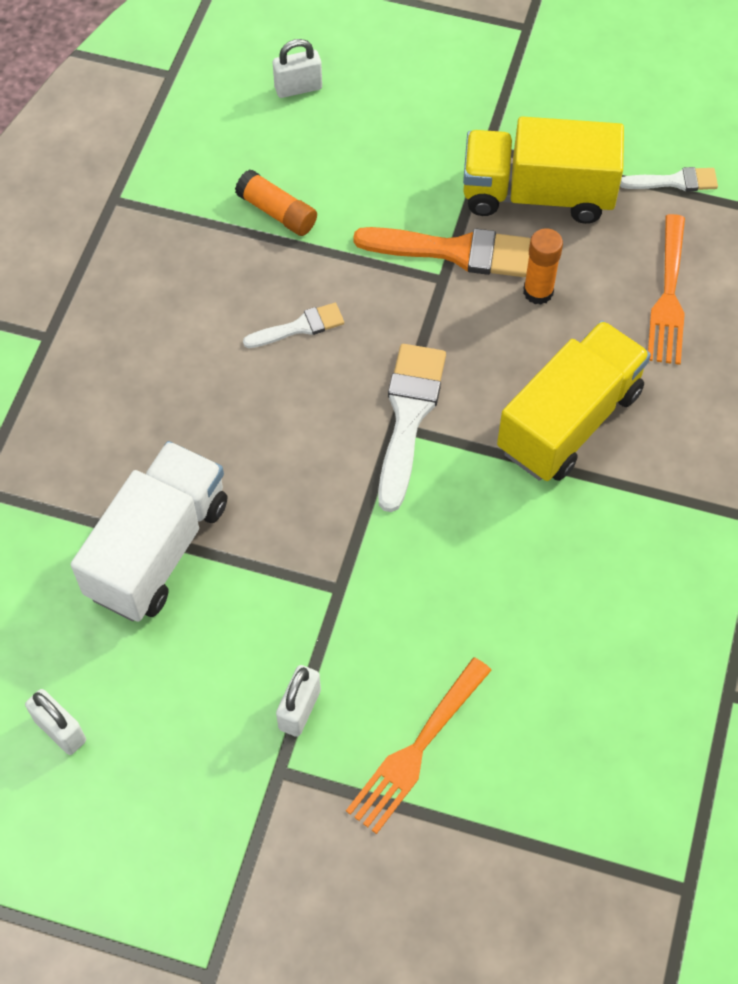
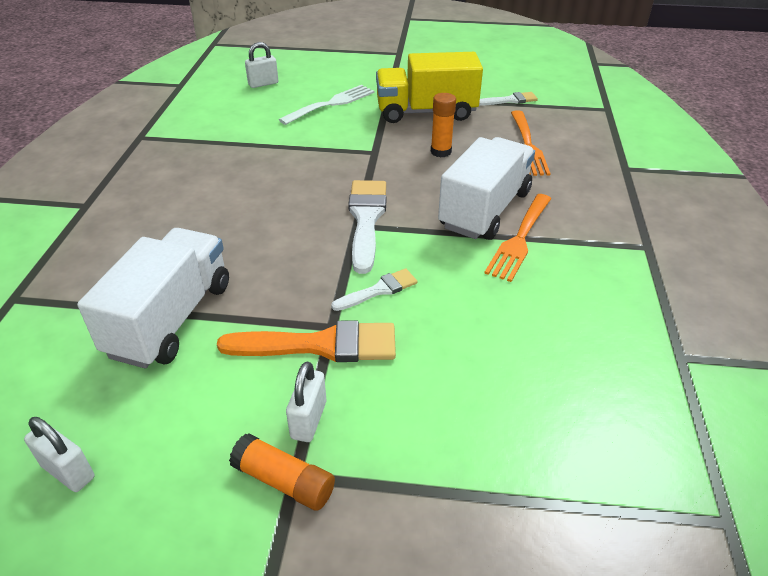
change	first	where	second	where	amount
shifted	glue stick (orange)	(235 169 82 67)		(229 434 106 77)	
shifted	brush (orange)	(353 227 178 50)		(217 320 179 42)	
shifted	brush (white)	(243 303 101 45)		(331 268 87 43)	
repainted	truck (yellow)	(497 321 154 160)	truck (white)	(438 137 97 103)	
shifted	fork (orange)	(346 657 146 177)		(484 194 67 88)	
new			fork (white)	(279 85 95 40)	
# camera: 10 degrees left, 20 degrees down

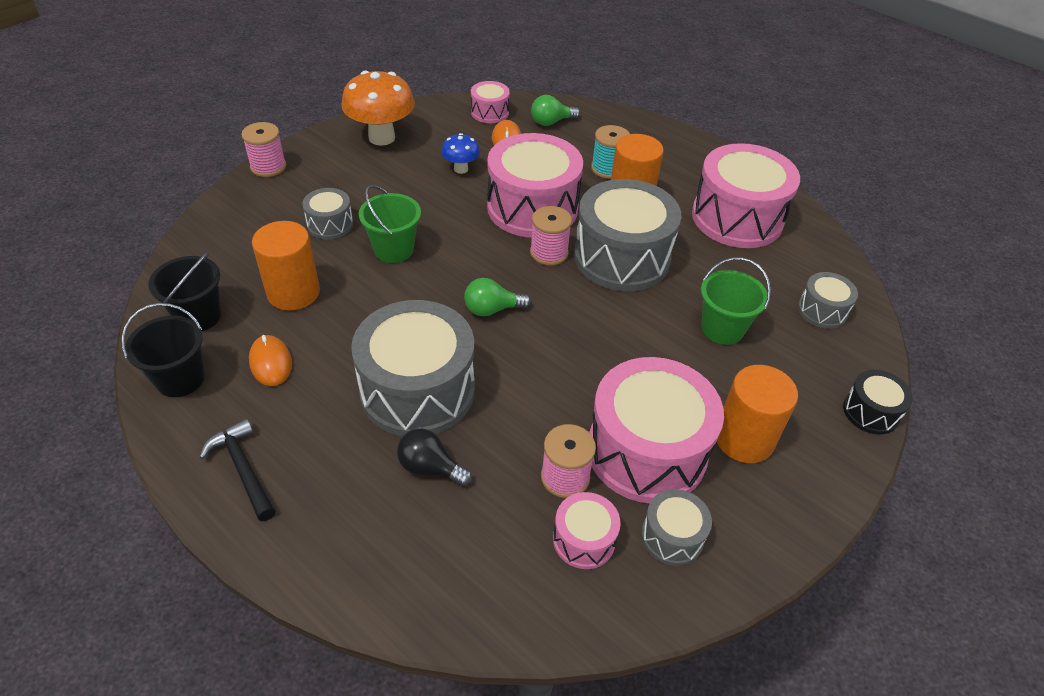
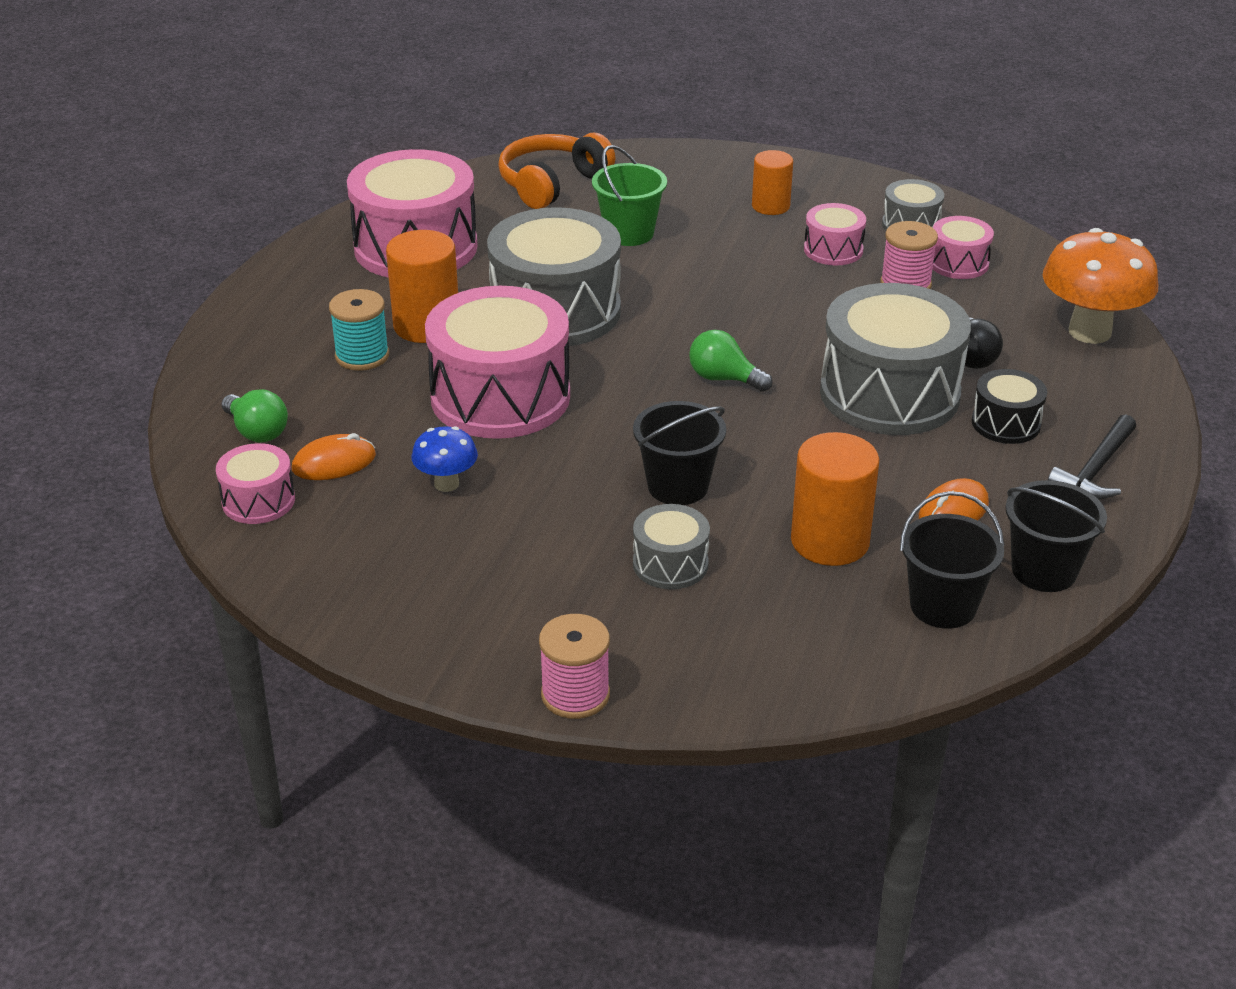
change	first	where	second	where	amount
shifted	mushroom (orange)	(341 71 74 75)		(1043 228 115 116)	
repainted	bucket (green)	(359 185 62 78)	bucket (black)	(633 401 93 104)	
gone	spool (pink)	(530 206 42 60)			
swapped	drum (grey)	(798 272 60 57)	headphones (orange)	(498 133 117 76)	
rotated	light bulb (green)	(464 278 67 38)		(689 330 84 62)	150 degrees clockwise
scaled	drum (pink)	(589 357 135 146)		(804 203 62 62)	x0.48
scaled	cylinder (orange)	(717 365 81 98)		(752 150 41 65)	x0.64
shifted	drum (black)	(843 370 70 65)		(972 369 75 75)	
# camera: 110 degrees left, 10 degrees down

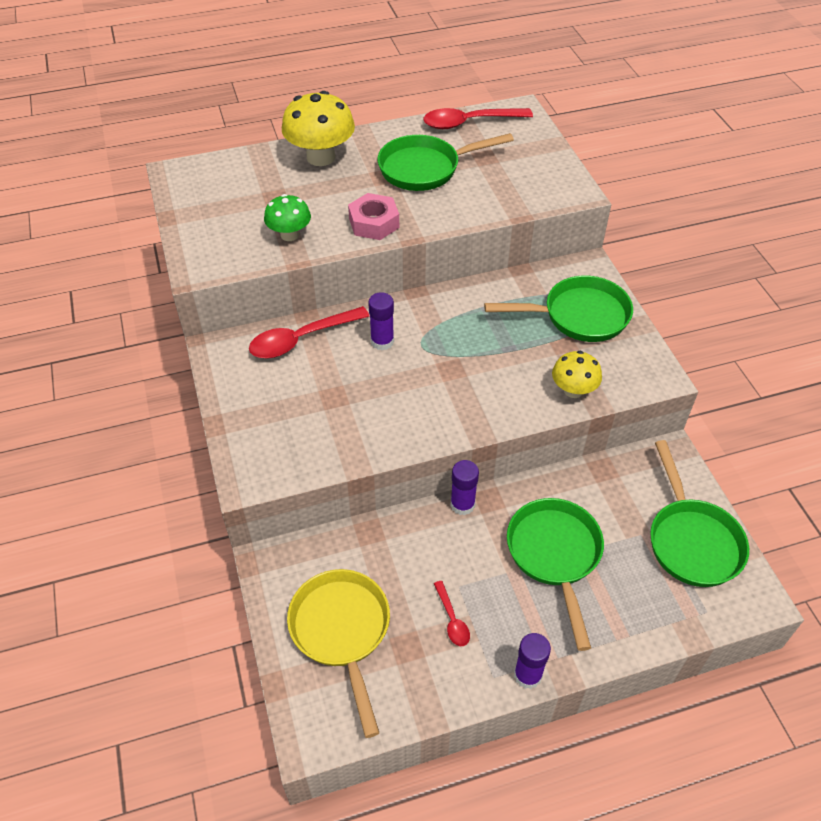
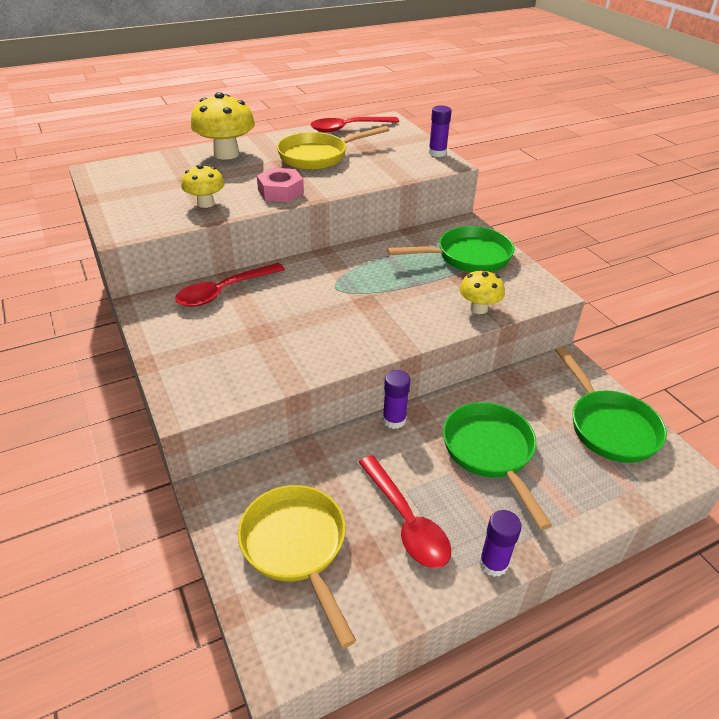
change	first	where	second	where	amount
repainted	pan (green)	(378 133 136 58)	pan (yellow)	(277 126 112 44)	
repainted	mushroom (green)	(264 194 47 47)	mushroom (yellow)	(181 165 44 43)	
shifted	glue stick (purple)	(368 292 26 58)		(429 105 23 52)	
scaled	spoon (red)	(434 581 36 65)		(359 455 92 113)	x1.98
# camera: 10 degrees left, 10 degrees down

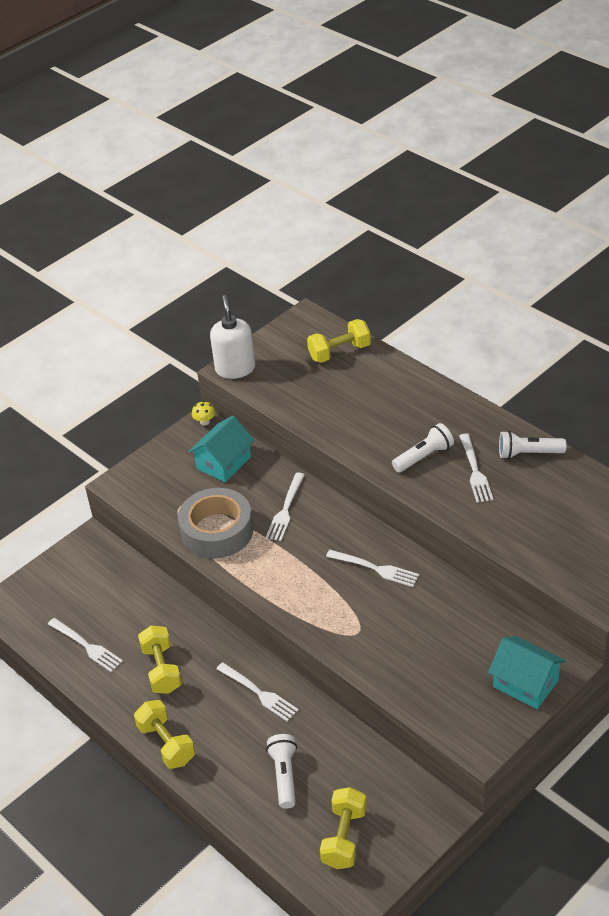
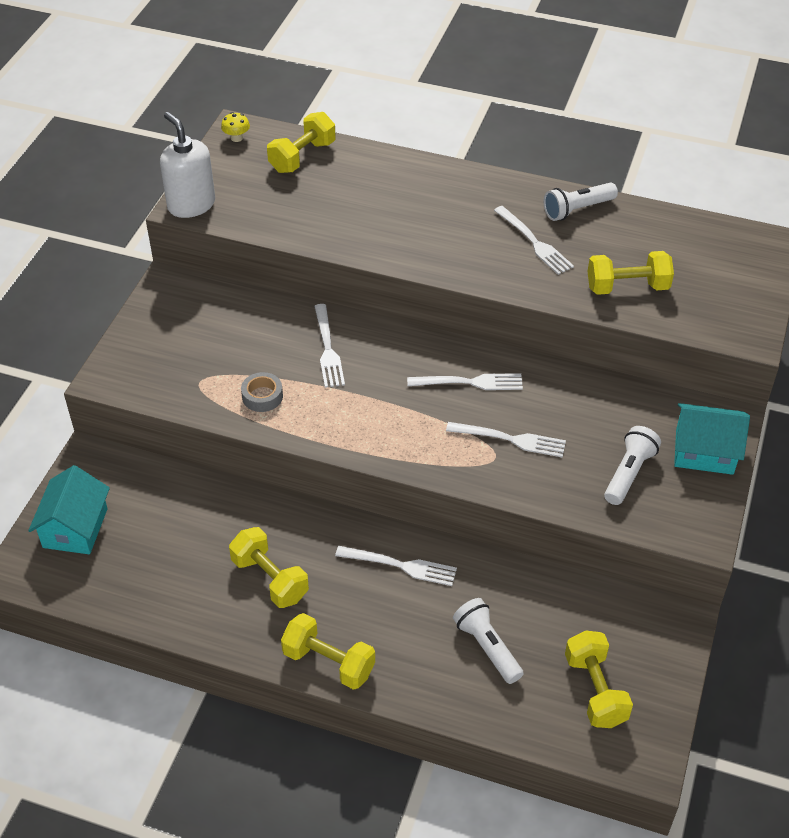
change	first	where	second	where	amount
shifted	mushroom (yellow)	(192 401 24 25)		(221 112 29 30)	
shifted	house (turquoise)	(188 416 66 66)		(28 465 82 89)	
shifted	flashlight (white)	(392 423 62 50)		(604 426 57 79)	
scaled	tape (grey)	(178 488 75 71)		(241 372 42 40)	x0.45
shifted	fork (white)	(48 618 75 54)		(446 422 120 36)	
new			dumbbell (yellow)	(588 251 86 44)	
# camera: 30 degrees left, 5 degrees up

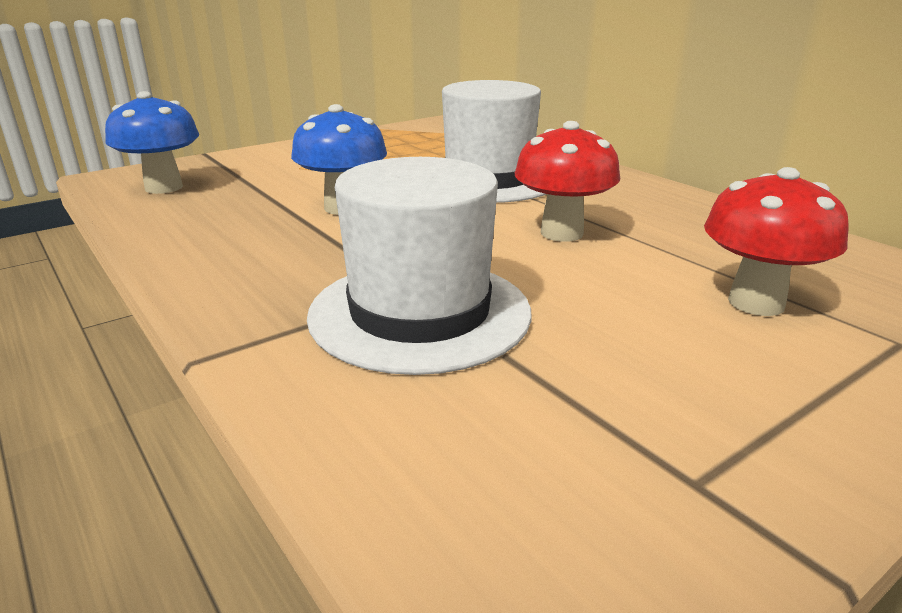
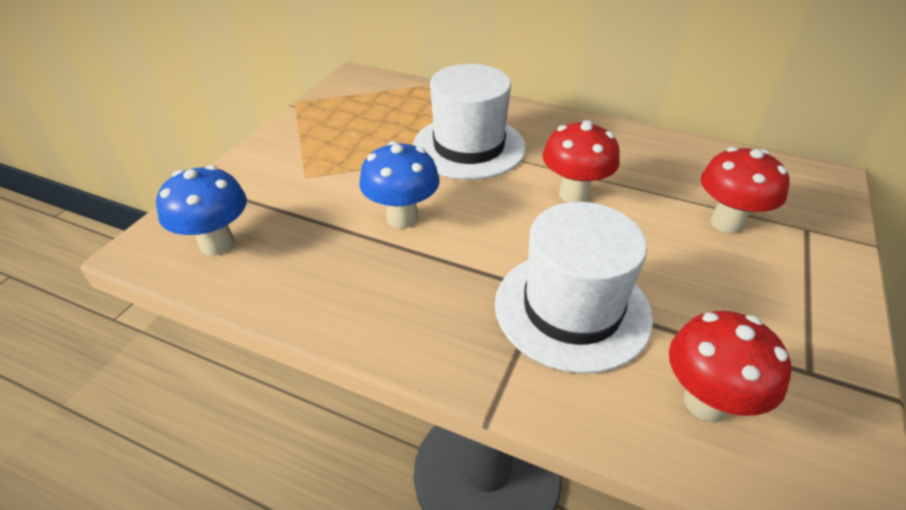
change	first	where	second	where	amount
new			mushroom (red)	(669 311 122 111)	
# camera: 30 degrees left, 15 degrees up

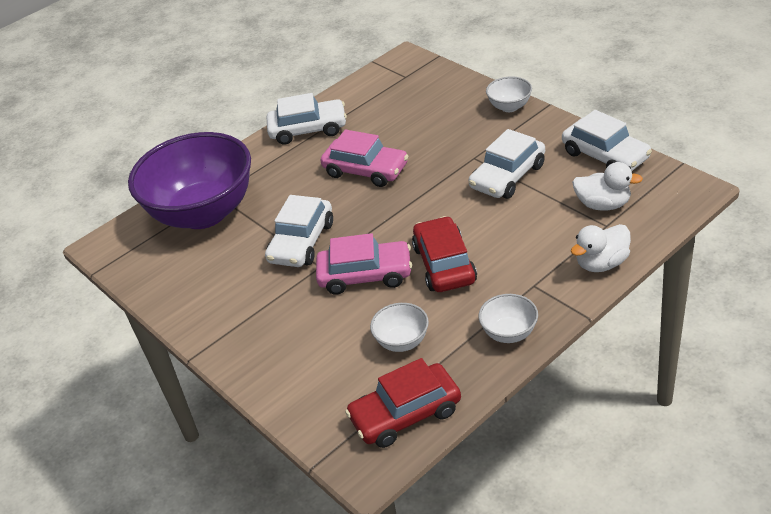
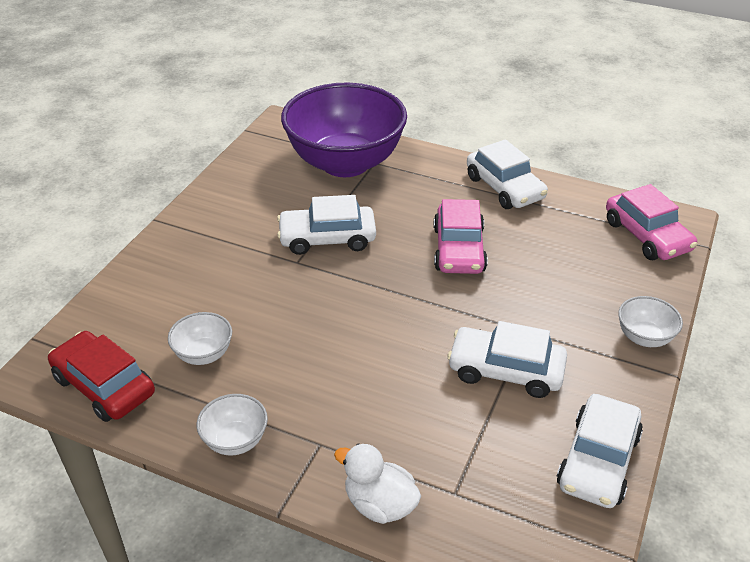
change	first	where	second	where	amount
gone	duck (white)	(572 162 71 48)			
gone	car (red)	(412 216 65 76)			
shifted	car (pink)	(316 233 96 62)		(606 184 91 76)	
# camera: 60 degrees right, 0 degrees up

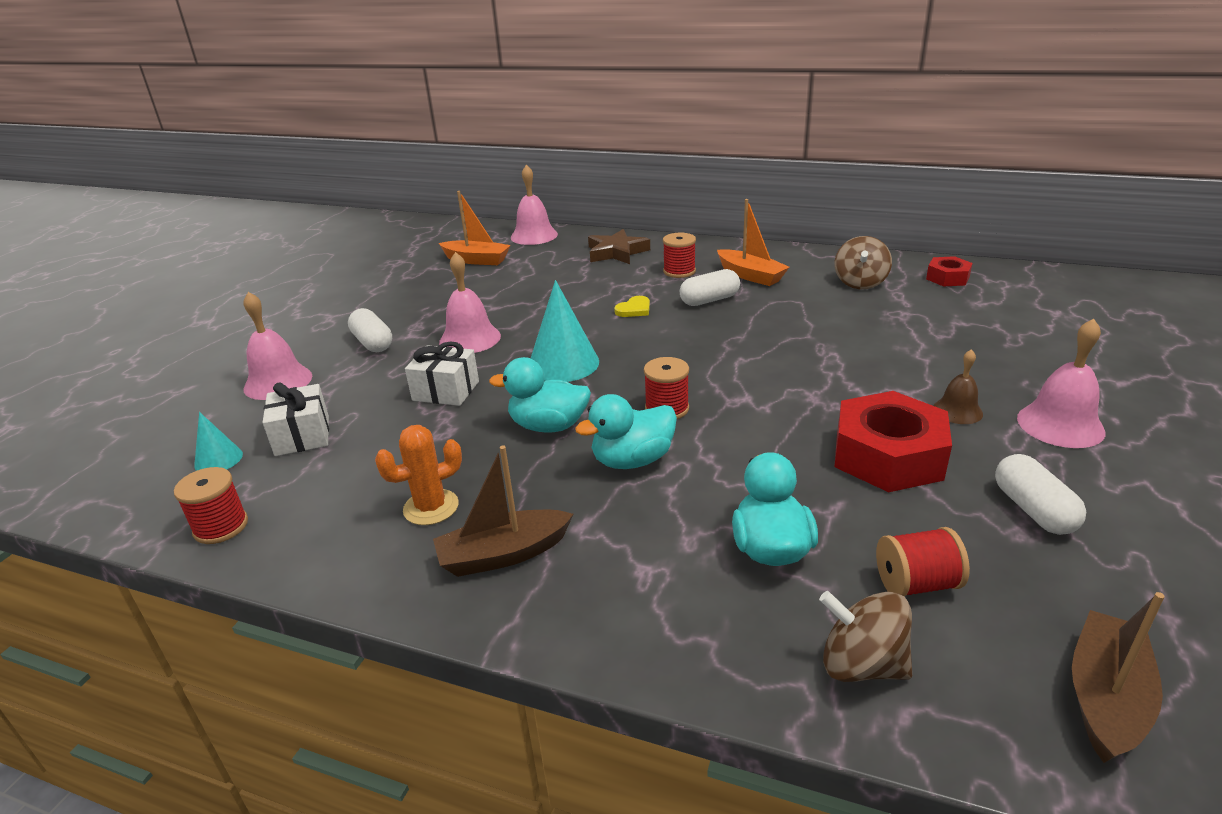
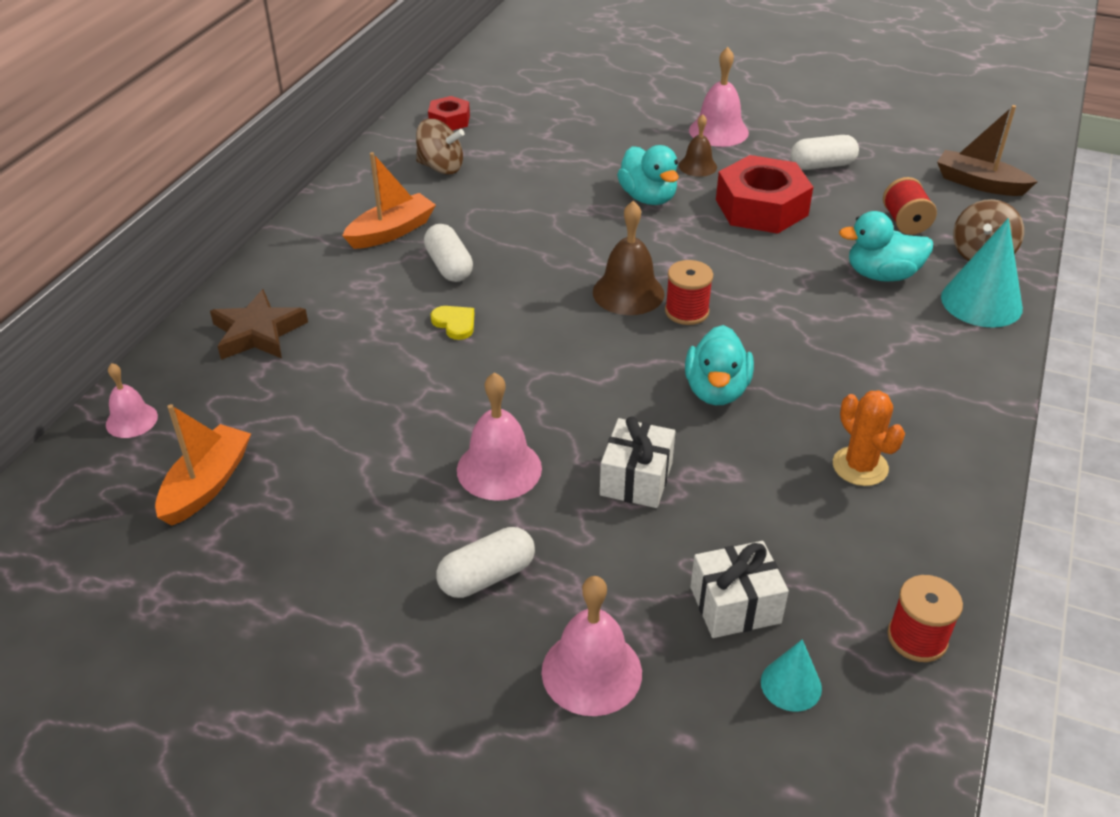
change	first	where	second	where	amount
scaled	bell (pink)	(511 165 47 80)		(106 363 52 75)	x0.62
gone	spool (red)	(663 233 33 45)			
shifted	cone (turquoise)	(531 280 68 102)		(941 218 82 110)	
shifted	duck (turquoise)	(575 394 102 75)		(617 145 62 60)	
gone	boat (brown)	(433 445 140 132)			
new			bell (brown)	(593 201 71 114)	
# camera: 90 degrees left, 10 degrees up

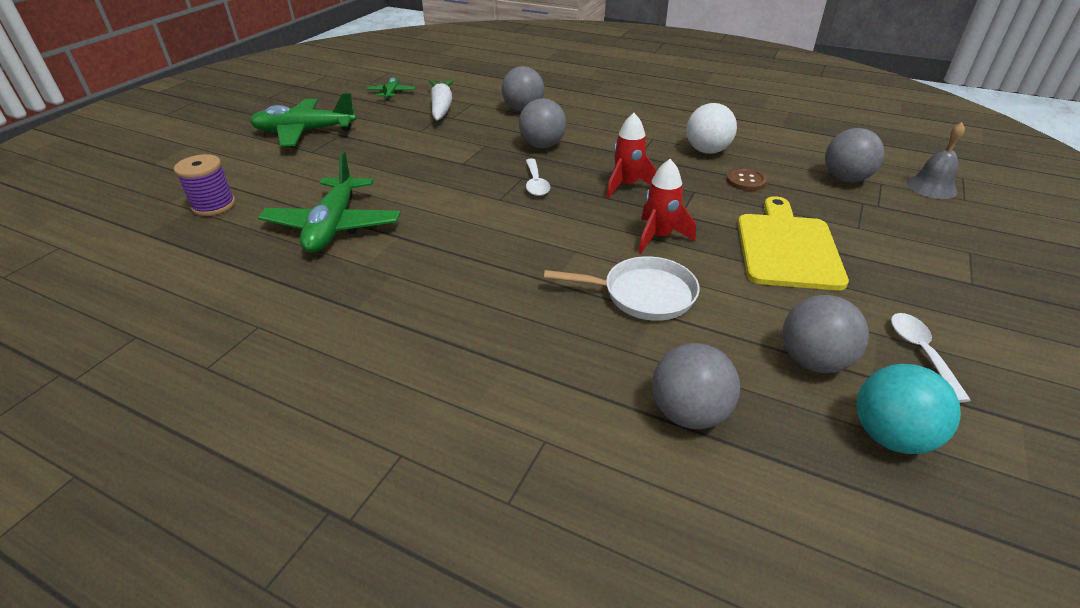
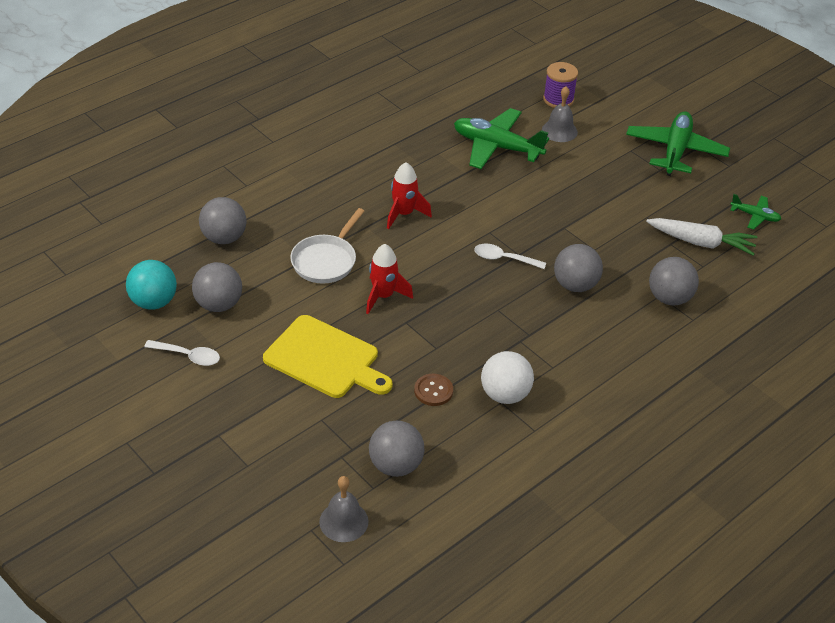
change	first	where	second	where	amount
shifted	rocket (red)	(606 113 51 86)		(387 162 45 67)	
new			bell (grey)	(542 86 36 56)	
# camera: 110 degrees right, 5 degrees up

